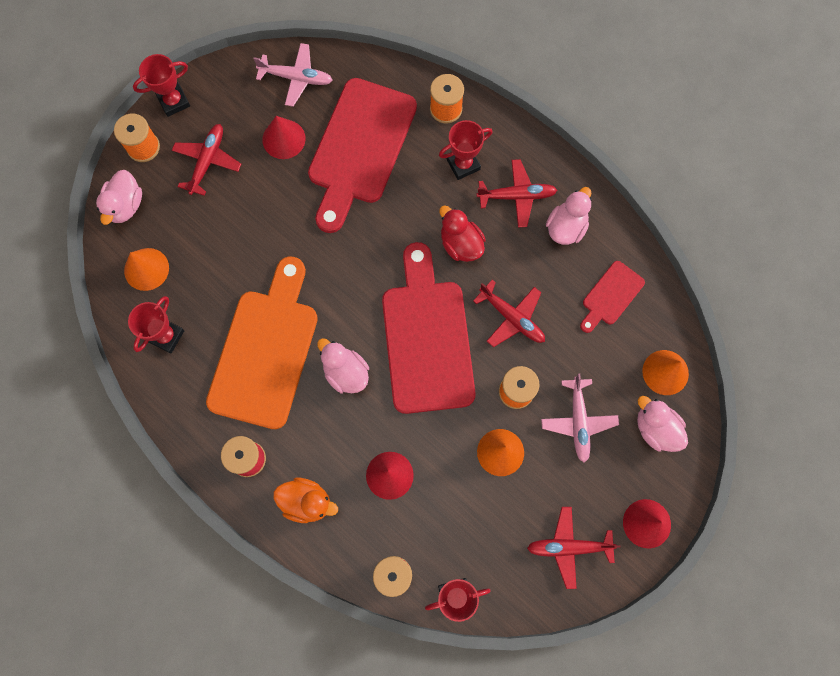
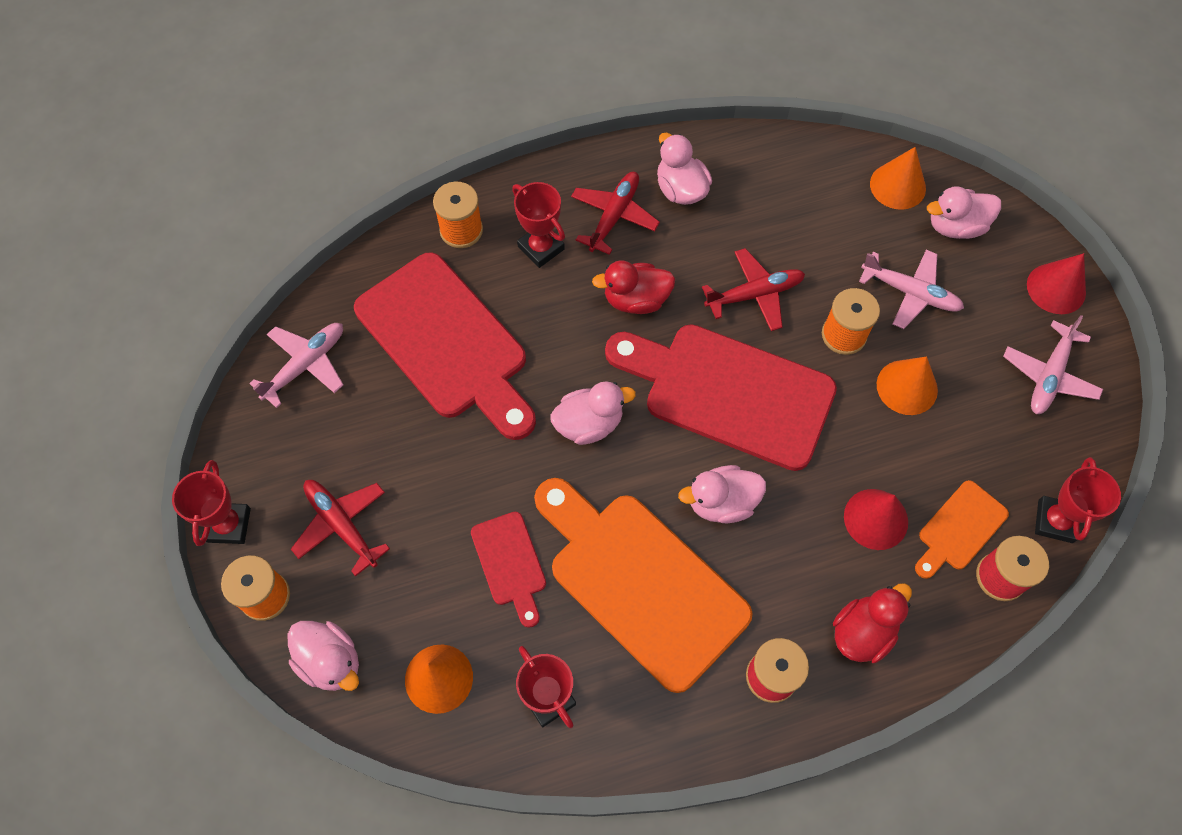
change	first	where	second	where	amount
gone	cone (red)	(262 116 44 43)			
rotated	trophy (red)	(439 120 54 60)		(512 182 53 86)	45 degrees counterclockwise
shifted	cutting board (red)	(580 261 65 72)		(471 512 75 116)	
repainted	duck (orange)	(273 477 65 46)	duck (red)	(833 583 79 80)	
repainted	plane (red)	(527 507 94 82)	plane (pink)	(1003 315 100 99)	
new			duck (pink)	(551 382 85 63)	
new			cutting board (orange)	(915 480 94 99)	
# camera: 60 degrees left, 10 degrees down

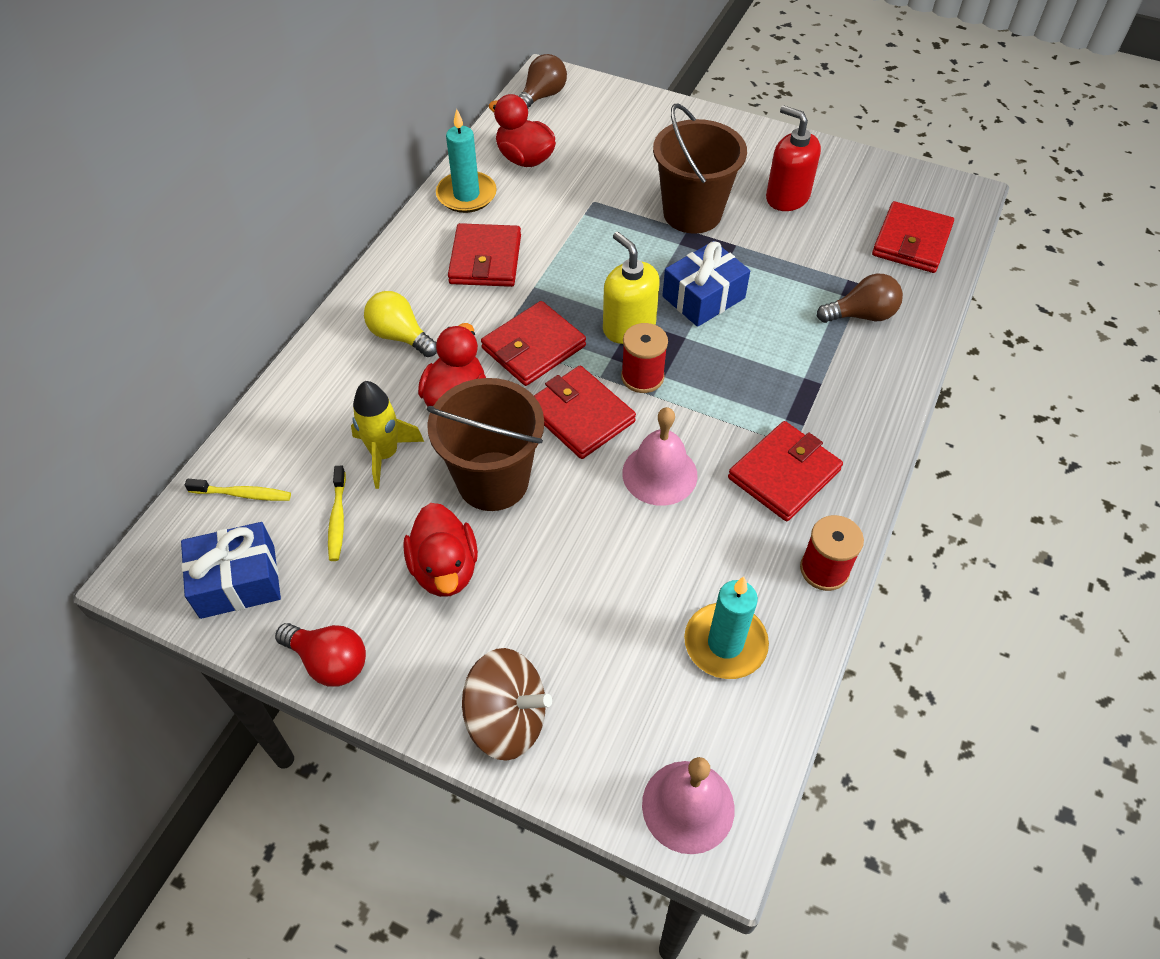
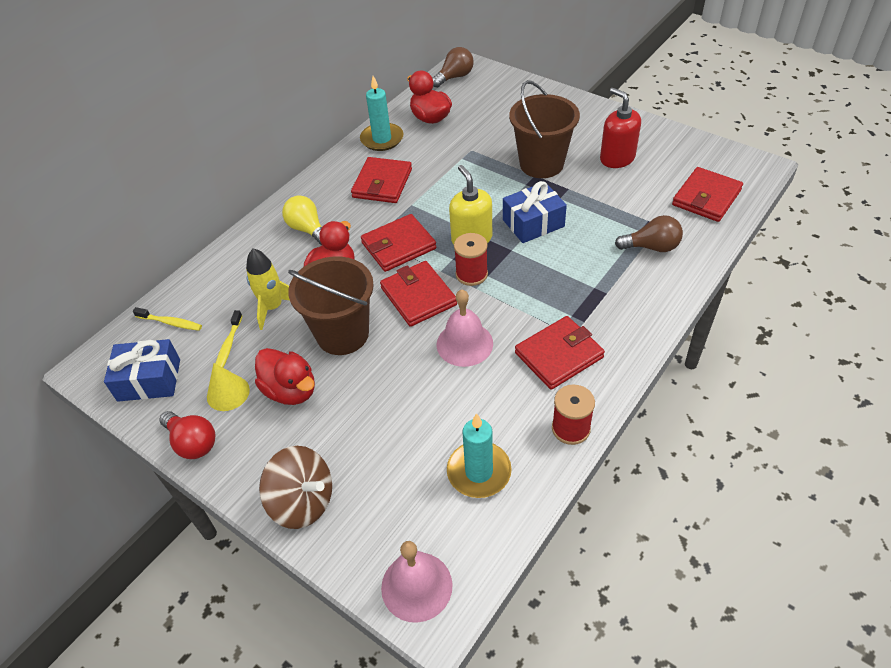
change	first	where	second	where	amount
rotated	duck (red)	(403 503 75 94)		(255 348 60 57)	45 degrees counterclockwise
new			cone (yellow)	(207 363 43 48)	
# camera: 15 degrees right, 5 degrees down

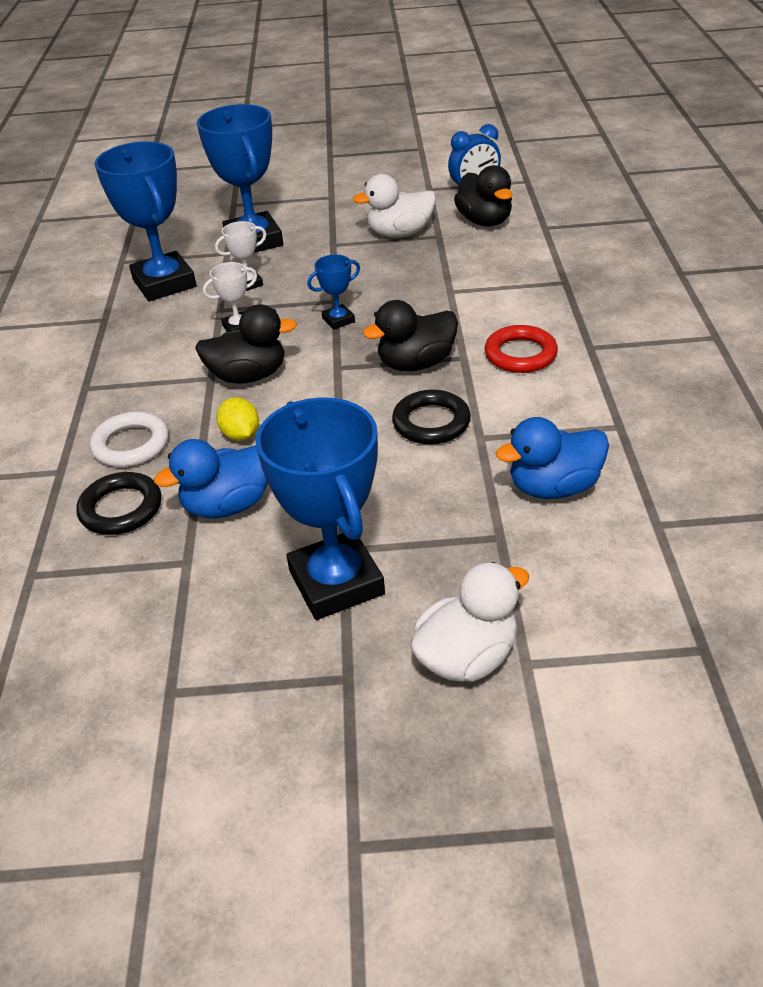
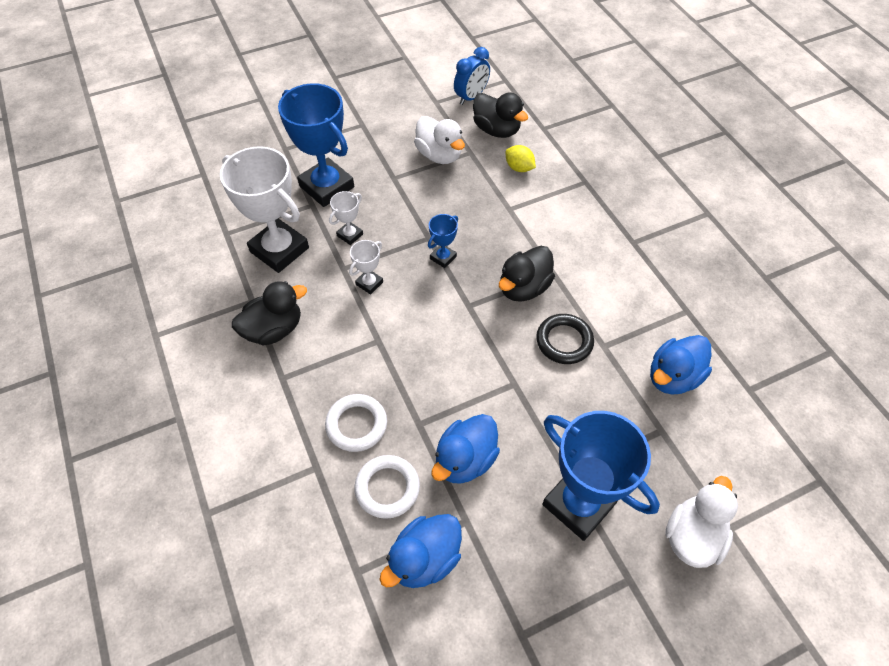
change	first	where	second	where	amount
repainted	trophy (blue)	(94 141 103 160)	trophy (white)	(220 146 89 127)	
rotated	duck (white)	(353 174 83 63)		(414 116 51 48)	90 degrees counterclockwise
shifted	duck (black)	(195 304 102 80)		(232 281 75 65)	
gone	ring (red)	(485 325 73 48)			
shifted	lemon (yellow)	(216 397 43 44)		(505 145 31 27)	
repainted	ring (black)	(76 472 85 63)	ring (white)	(354 455 66 64)	
new			duck (blue)	(379 514 83 74)	
# camera: 25 degrees left, 15 degrees up

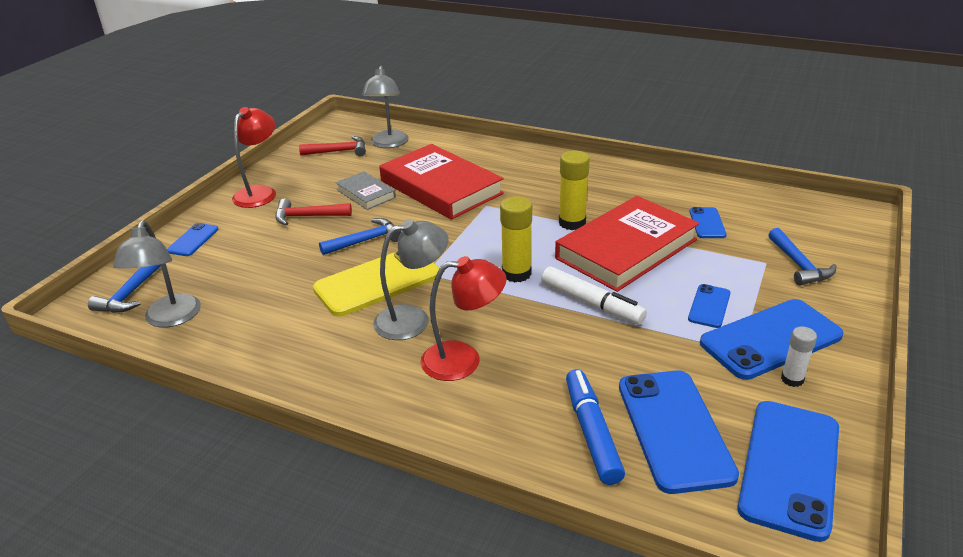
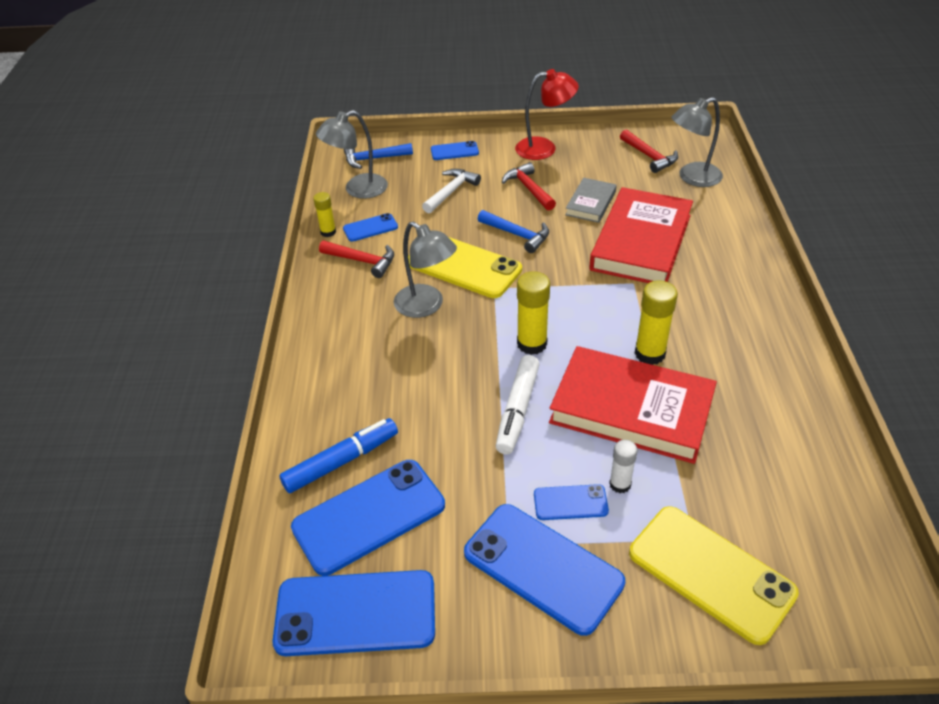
change	first	where	second	where	amount
shifted	phone (blue)	(690 207 37 31)		(343 213 55 29)	
swapped	hammer (blue)	(768 228 68 58)	phone (yellow)	(629 506 170 139)	
gone	lamp (red)	(420 256 87 125)			
shifted	glue stick (white)	(781 327 36 60)		(609 440 28 53)	
new			hammer (white)	(422 169 59 44)	
new			glue stick (yellow)	(313 192 23 45)	
new			hammer (red)	(319 241 75 37)	
# camera: 65 degrees right, 10 degrees up

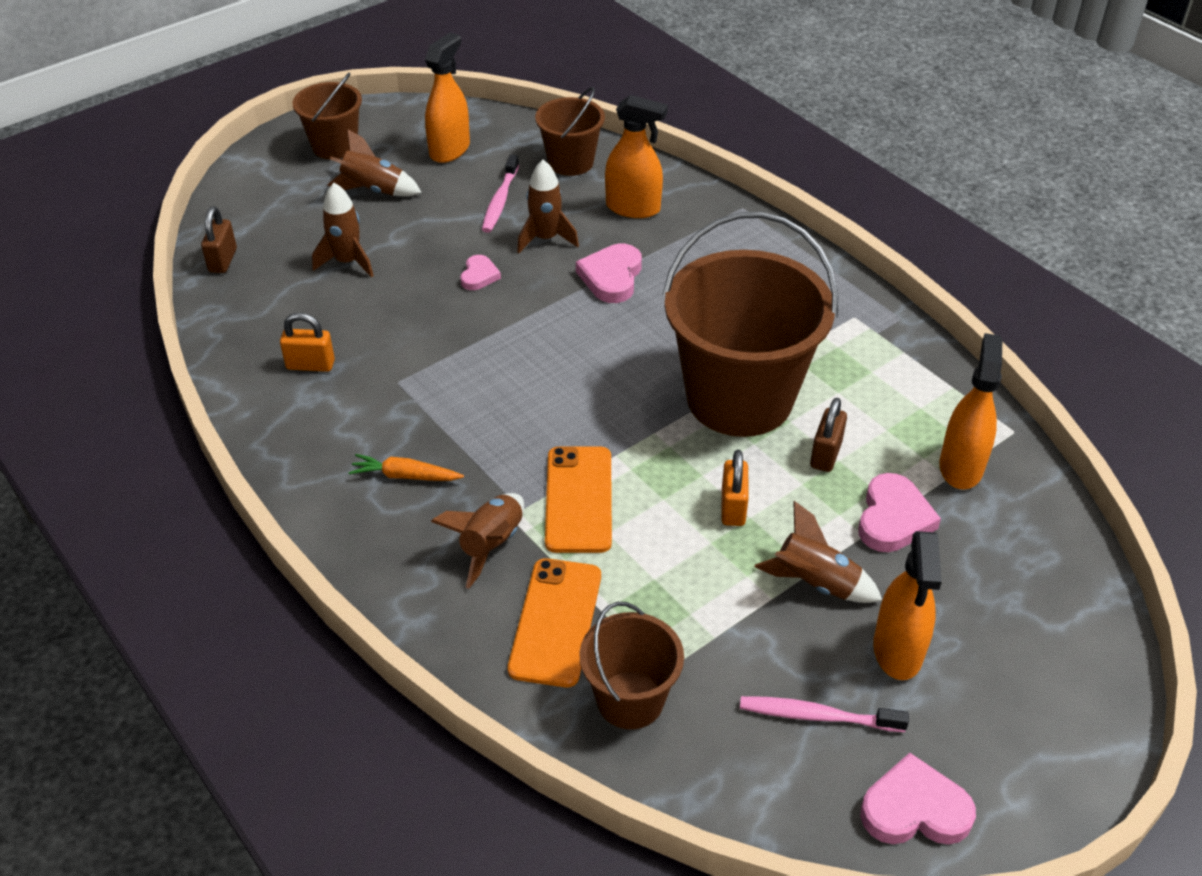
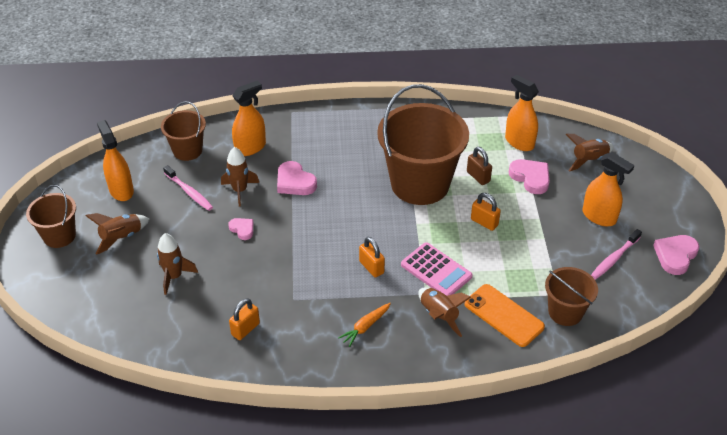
change	first	where	second	where	amount
gone	padlock (brown)	(201 206 36 67)			
swapped	phone (orange)	(545 447 67 106)	calculator (pink)	(401 242 72 54)	
shifted	rocket (brown)	(754 501 128 102)		(566 134 47 38)	
new			padlock (orange)	(359 237 26 40)	
# camera: 55 degrees left, 0 degrees up

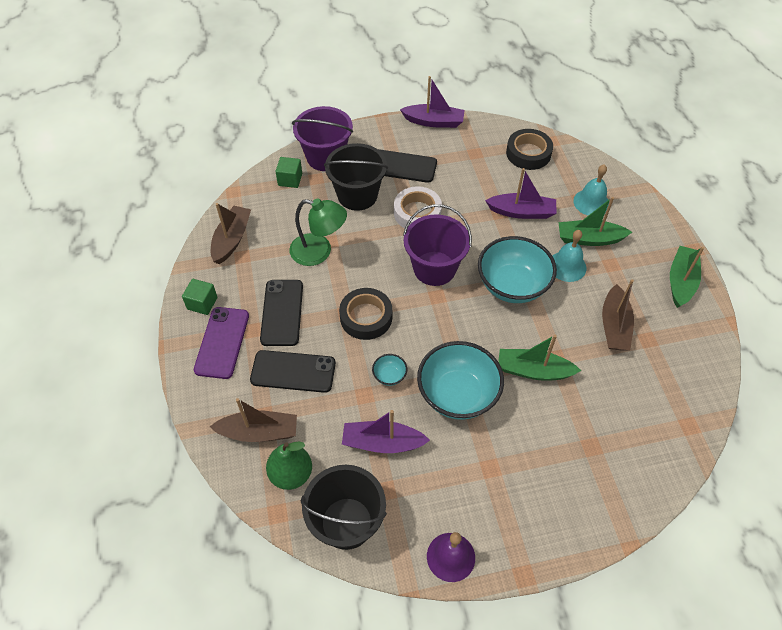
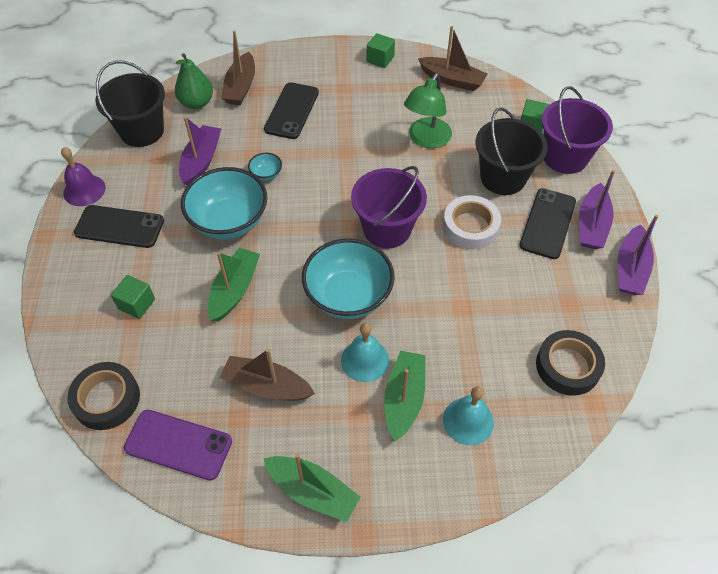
change	first	where	second	where	amount
shifted	boat (purple)	(485 168 72 51)		(579 170 36 79)	
shifted	phone (black)	(260 280 43 66)		(74 205 90 43)	
shifted	tape (black)	(339 288 53 52)		(67 362 73 68)	
shifted	phone (purple)	(194 307 55 72)		(124 410 108 70)	
new			cube (green)	(111 275 44 44)	
# camera: 100 degrees right, 0 degrees up

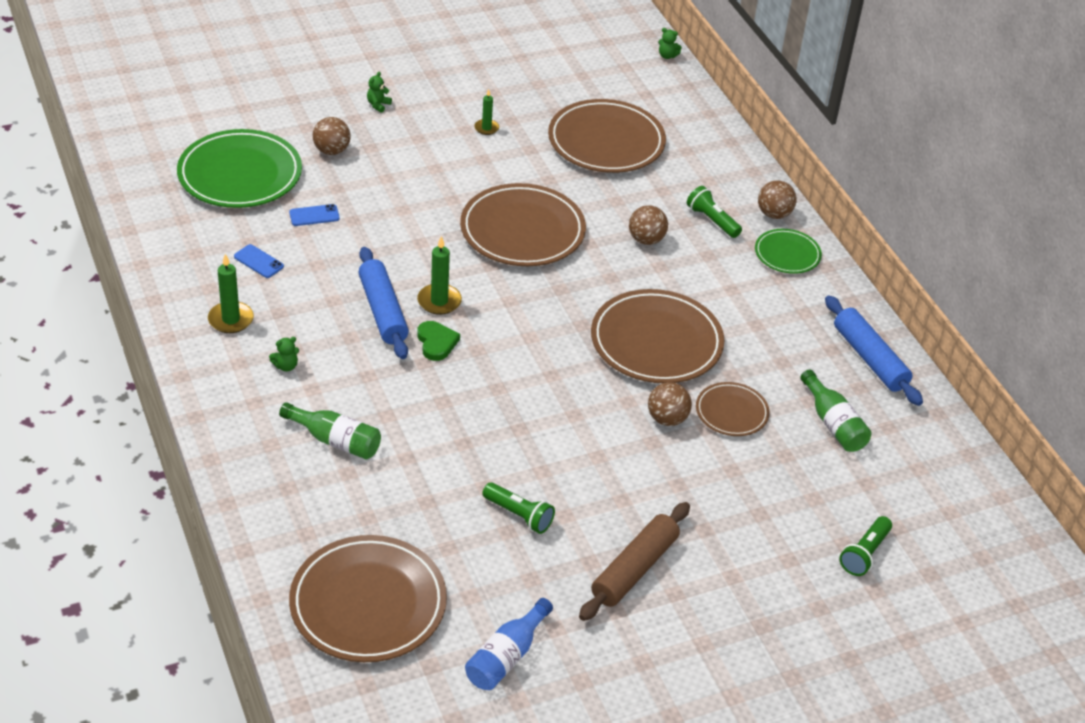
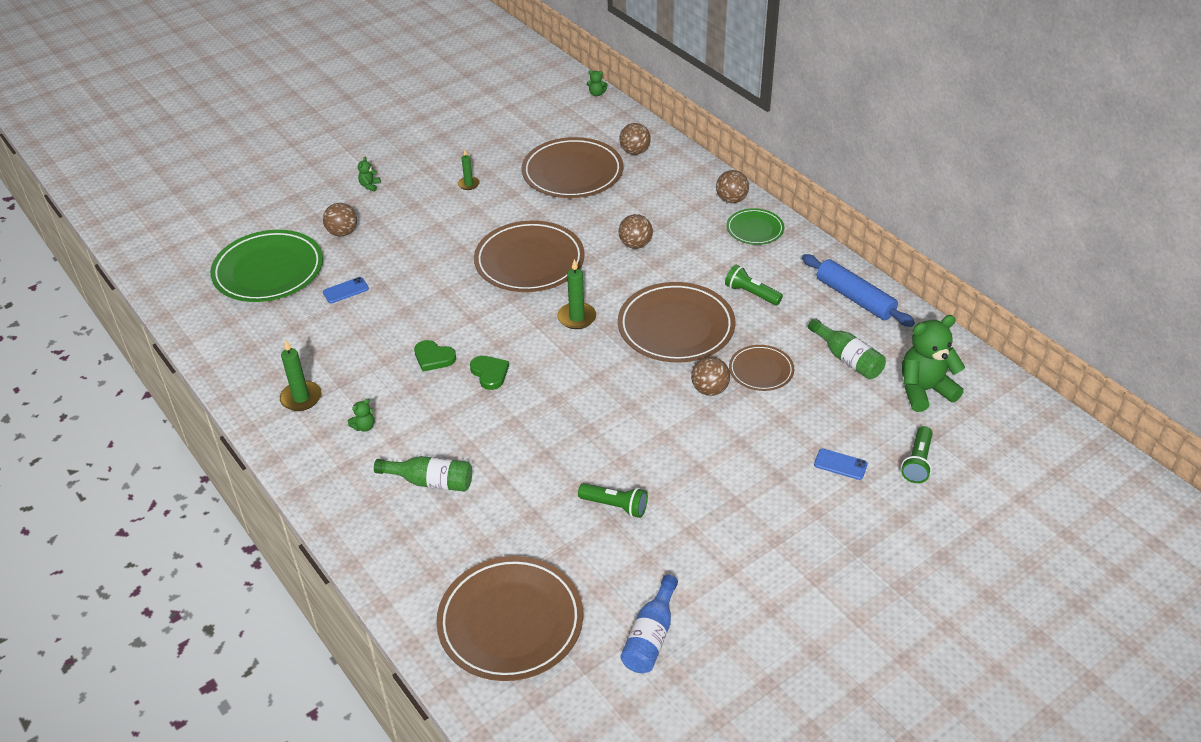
change	first	where	second	where	amount
shifted	flashlight (green)	(687 186 55 52)		(725 264 58 41)	
shifted	candle (green)	(417 236 45 79)		(557 259 39 70)	
shifted	phone (blue)	(234 244 50 34)		(814 448 54 32)	
swapped	rolling pin (blue)	(358 247 51 112)	heart (green)	(414 340 42 32)	
gone	rolling pin (brown)	(579 502 111 119)			
new			ball (brown)	(619 123 32 32)	
new			teddy bear (green)	(902 315 63 97)	
# camera: 10 degrees left, 0 degrees up

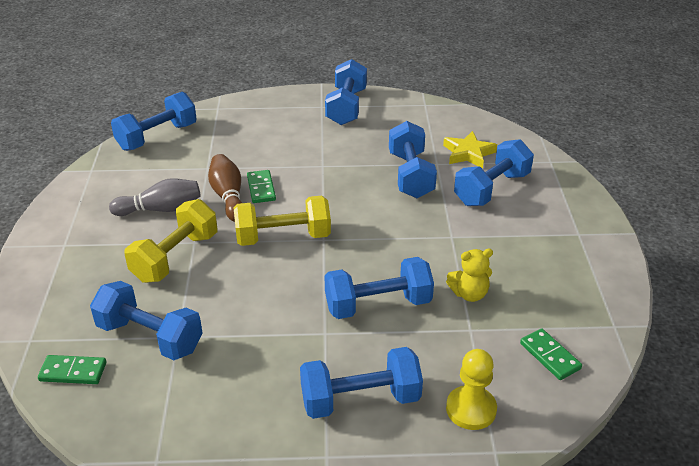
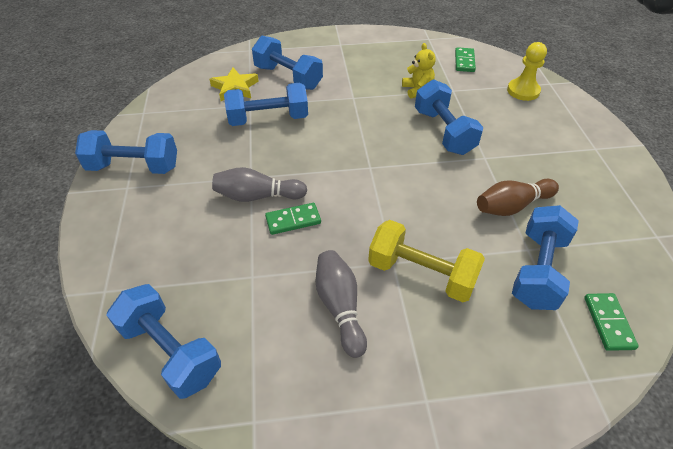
change	first	where	second	where	amount
shifted	bowling pin (brown)	(208 154 34 68)		(477 179 82 37)	
gone	dumbbell (yellow)	(234 196 97 50)			
rotated	domino (green)	(520 328 62 52)		(455 47 21 25)	45 degrees counterclockwise
gone	dumbbell (blue)	(300 347 123 72)			
new			bowling pin (grey)	(212 167 95 35)	
# camera: 95 degrees left, 10 degrees up

